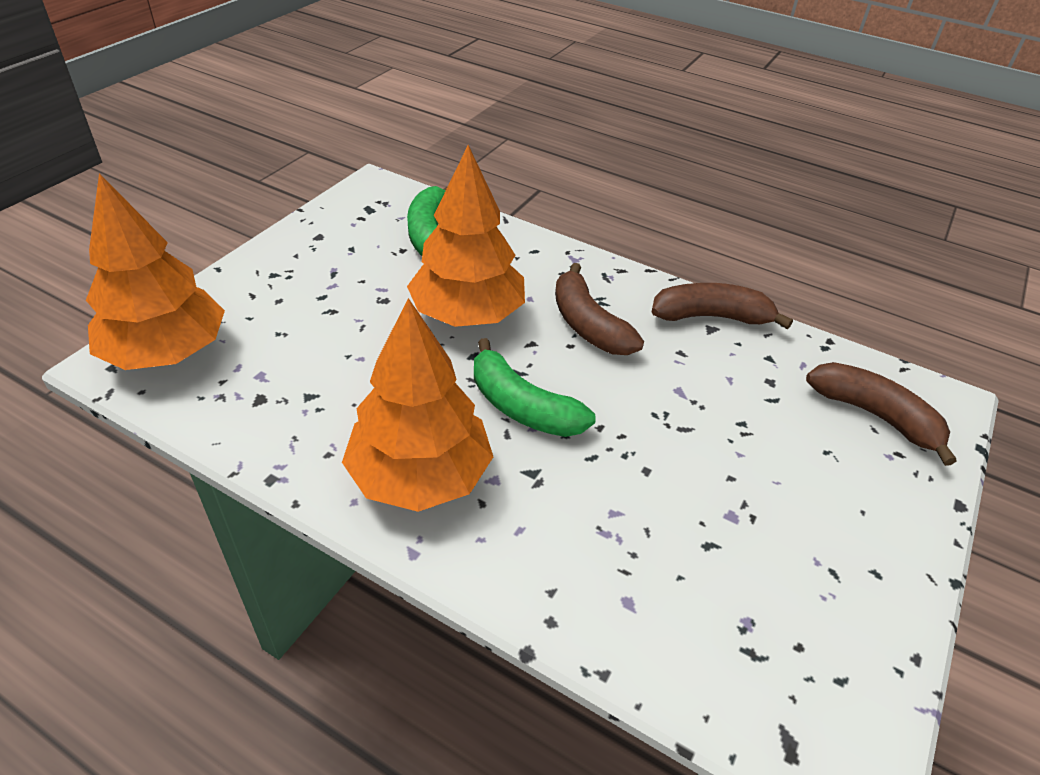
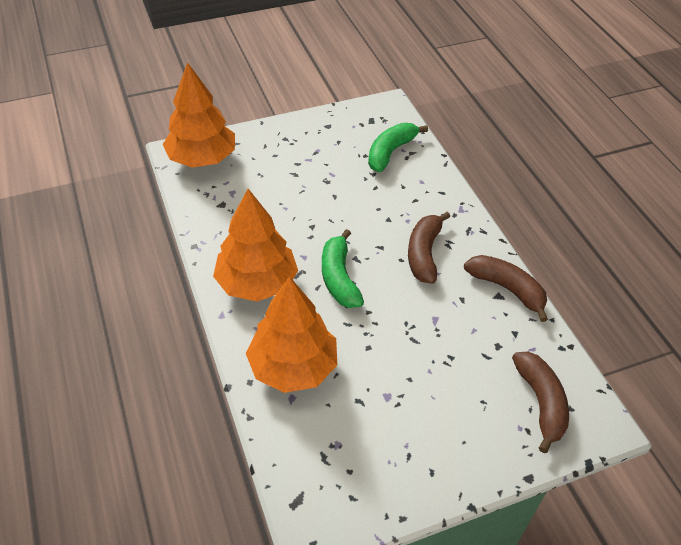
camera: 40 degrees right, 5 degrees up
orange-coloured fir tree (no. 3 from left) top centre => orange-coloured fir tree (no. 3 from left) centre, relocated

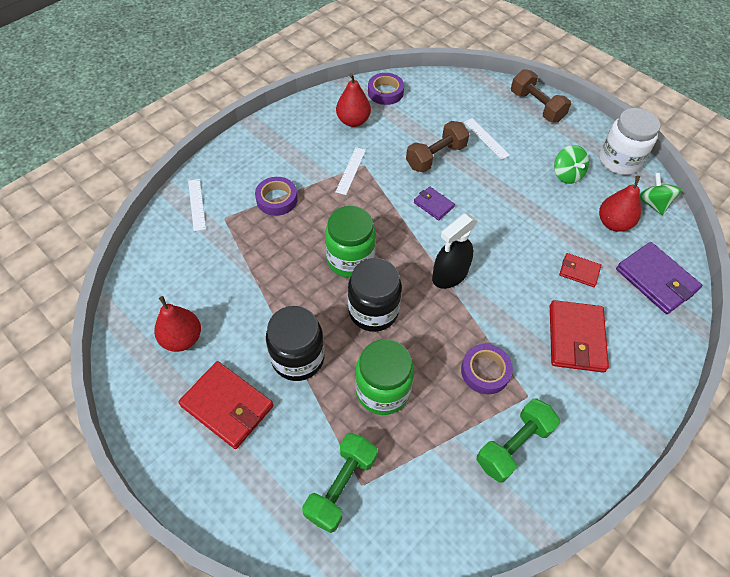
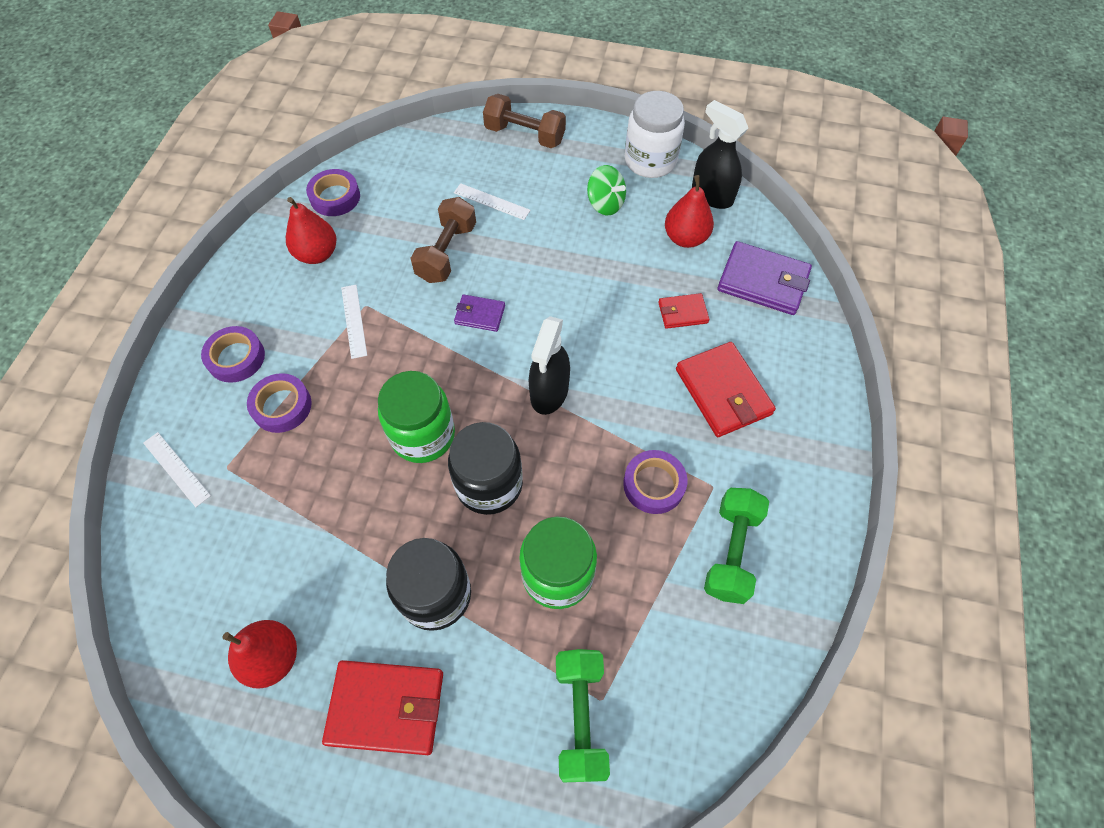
camera: 30 degrees left, 5 degrees up
leaf-green spinning top (no. 2 from left) middle right => ebony spray cleaner (no. 2 from left) top centre
nothing => violet sticky tape (no. 1 from left) middle left

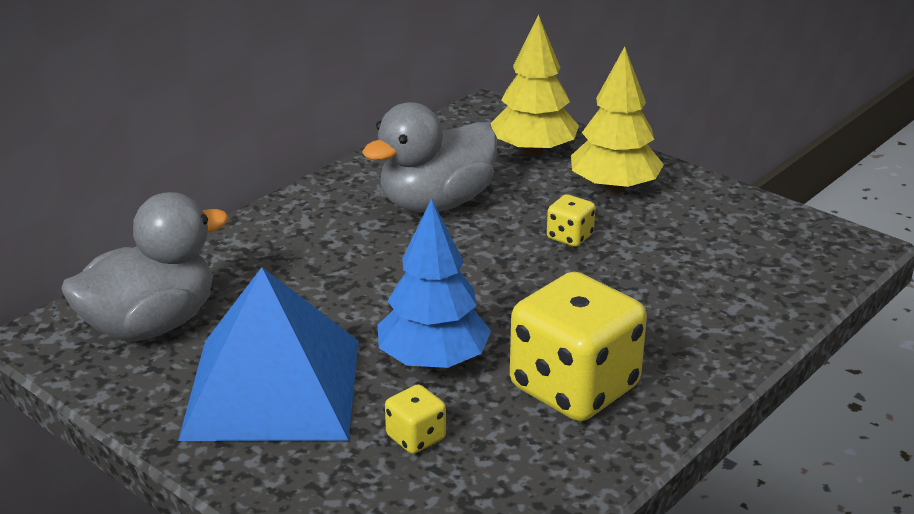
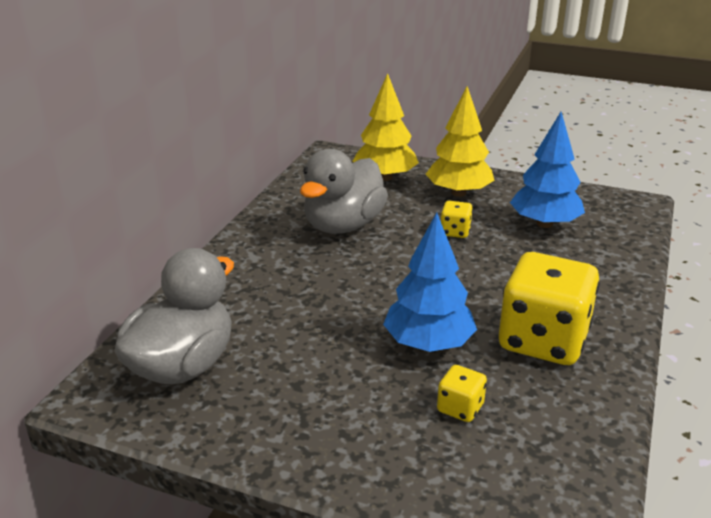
camera: 20 degrees left, 0 degrees up
royal blue solid pyramid bottom left => nothing
nothing => royal blue fir tree (no. 2 from left) top right

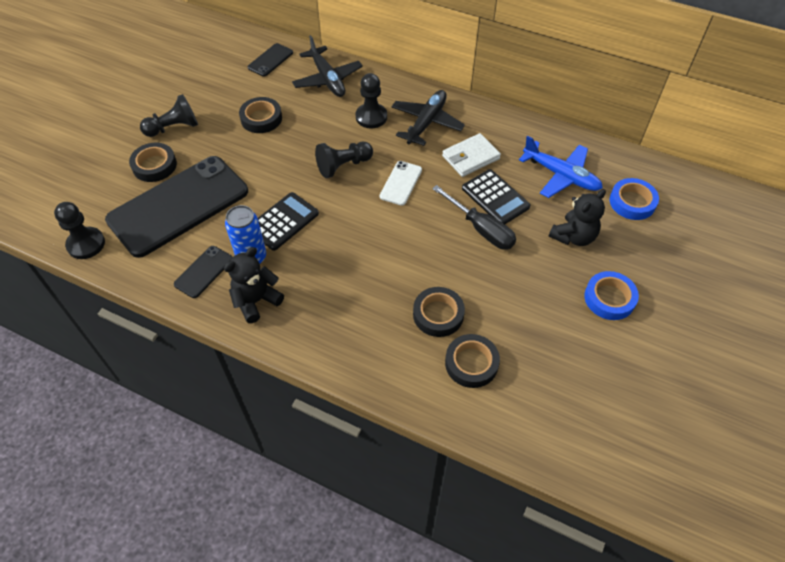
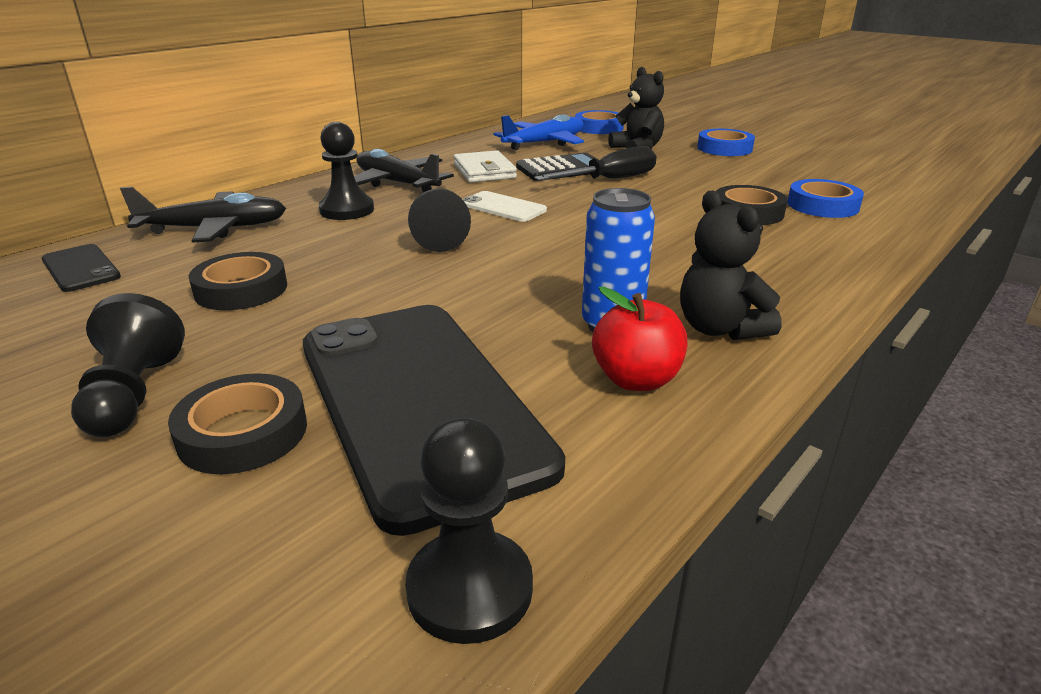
camera: 75 degrees left, 25 degrees down
ebony adding machine (no. 1 from left) centre => nothing
ebony mobile phone (no. 2 from left) middle left => scarlet apple fruit centre
ebony sticky tape (no. 4 from left) centre => royal blue sticky tape (no. 3 from left) top right

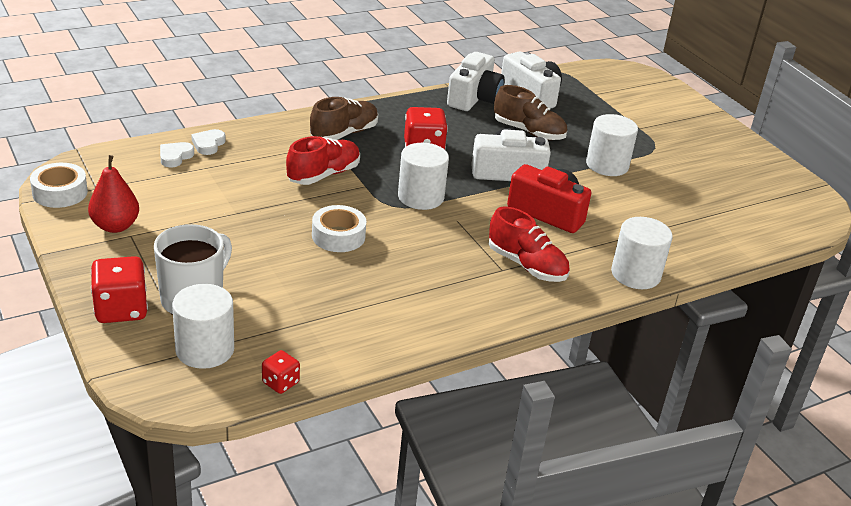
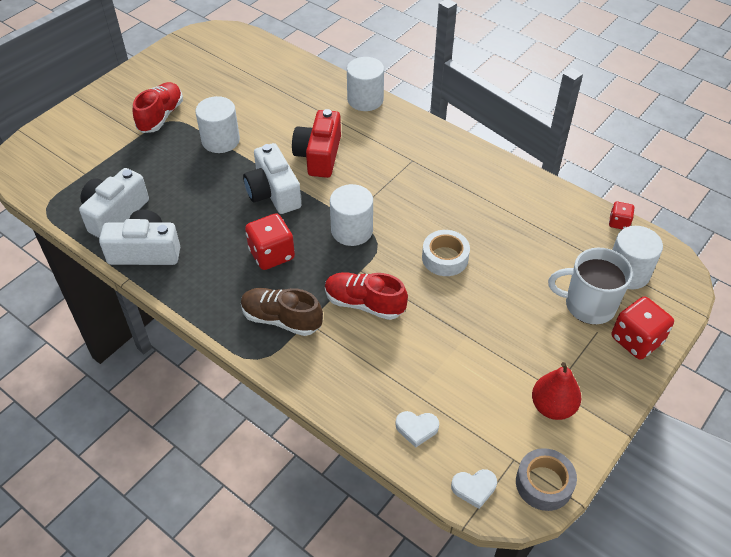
camera: 110 degrees left, 15 degrees up
dark brown shoe (no. 2 from left) top centre => nothing
pure white love heart (no. 2 from left) top left => pure white love heart (no. 2 from left) bottom centre, relocated
pure white sticky tape (no. 1 from left) middle left => gray sticky tape bottom right
scarlet shoe (no. 2 from left in the first image) centre => scarlet shoe (no. 1 from left) top left, relocated

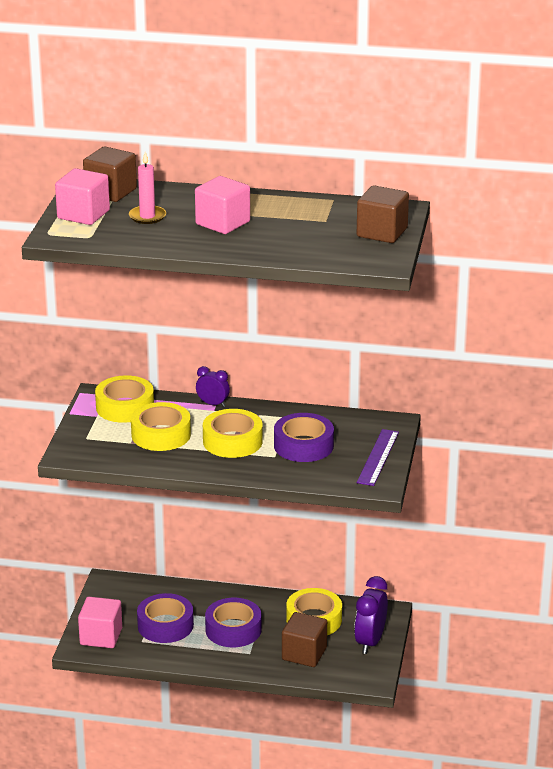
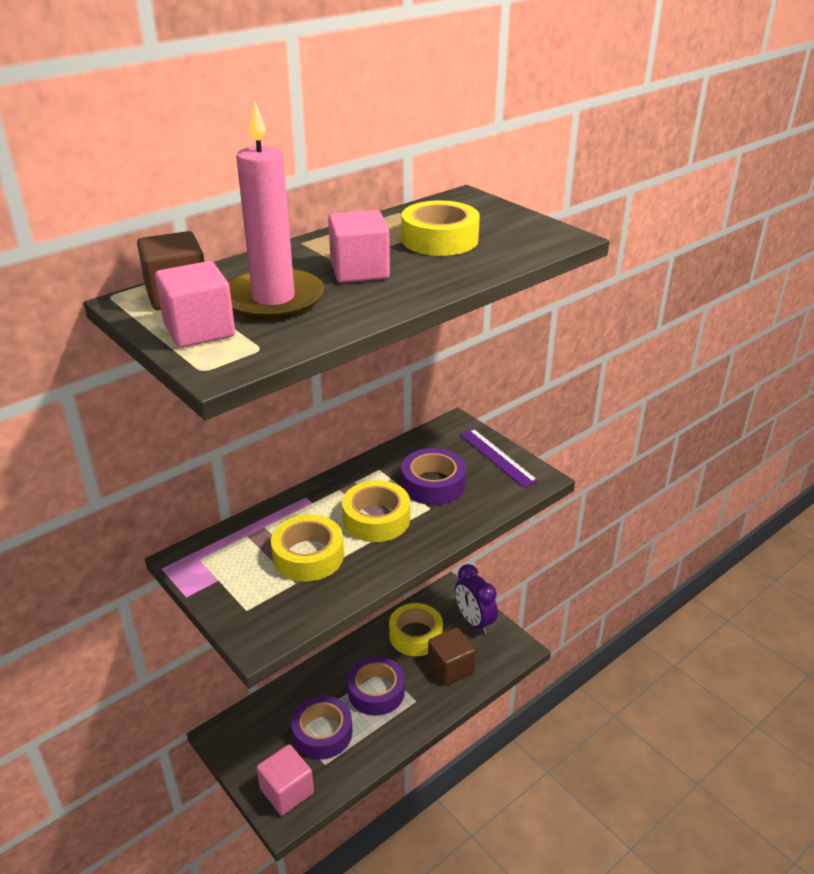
camera: 50 degrees left, 5 degrees up
pink pillar candle top left => pink pillar candle top centre, x1.95
dark brown cube (no. 3 from left) top right => nothing
violet alarm clock (no. 1 from left) centre => nothing
yellow sticky tape (no. 1 from left in the first image) middle left => yellow sticky tape (no. 4 from left) top centre, relocated

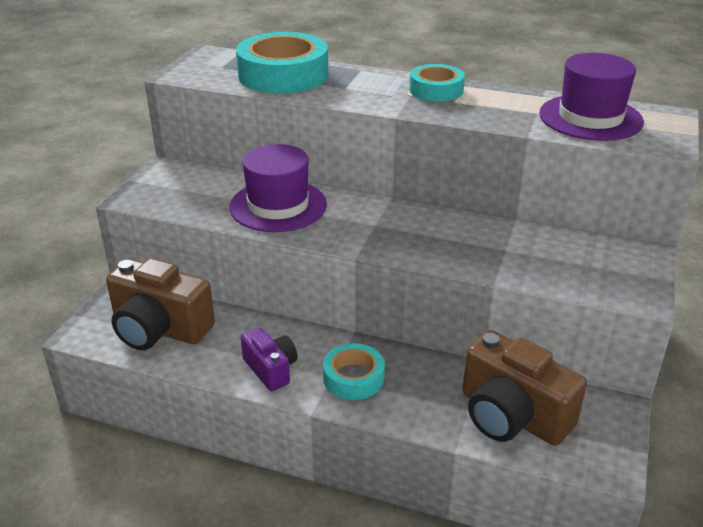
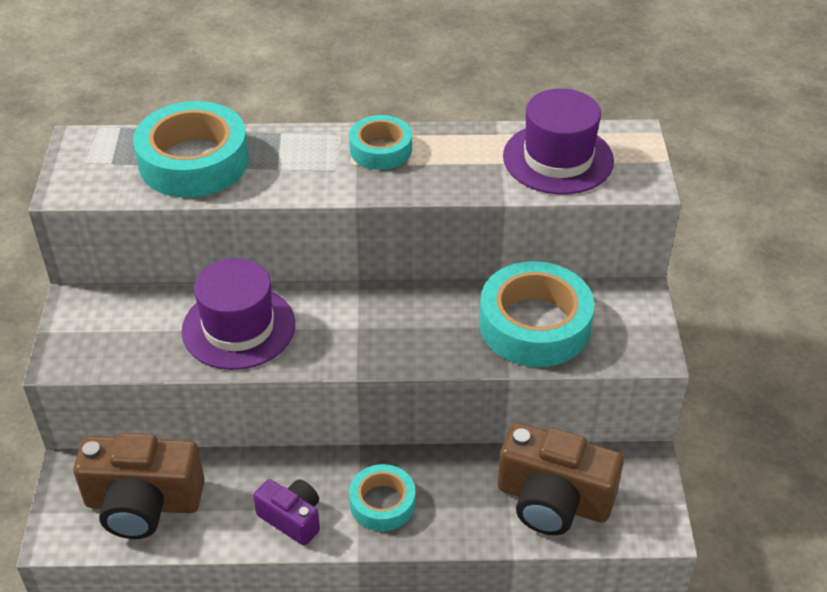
camera: 20 degrees left, 10 degrees up
nothing => turquoise sticky tape (no. 4 from left) centre

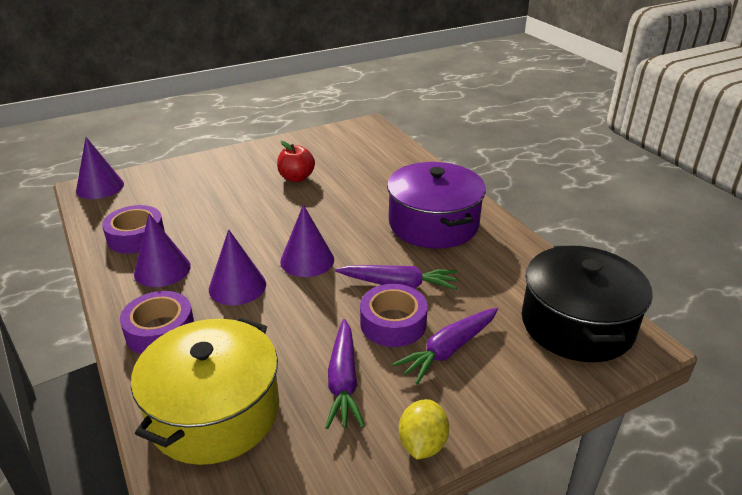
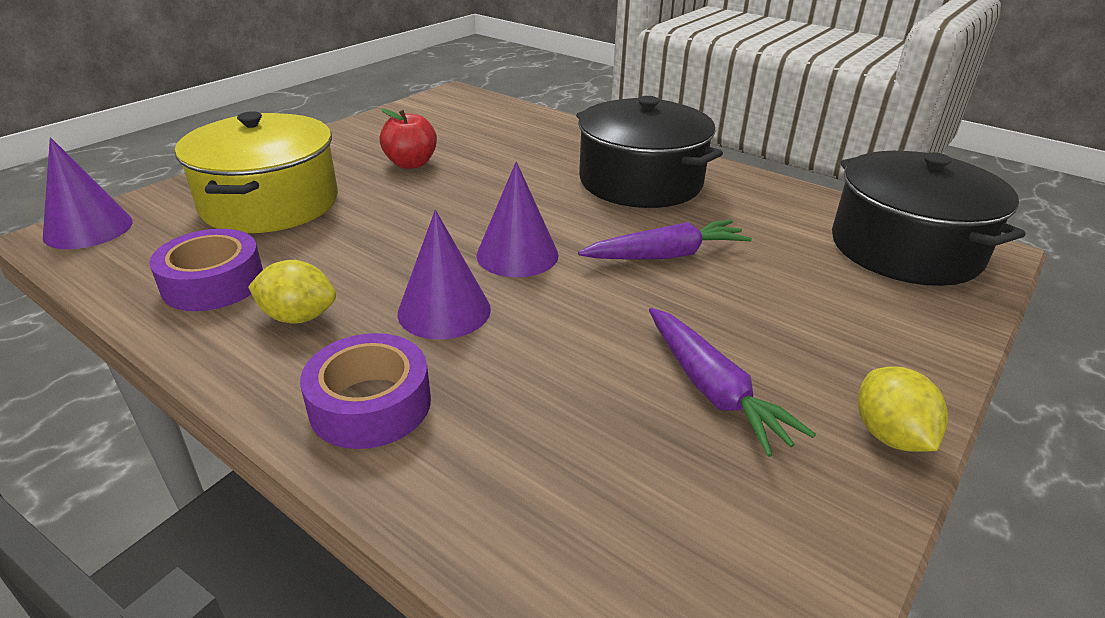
camera: 25 degrees left, 0 degrees up
violet cooking pot centre => ebony cooking pot (no. 1 from left) top centre
violet cone (no. 2 from left) middle left => yellow citrus fruit (no. 1 from left) middle left
violet sticky tape (no. 3 from left) centre => nothing
violet root vegetable (no. 3 from left) bottom centre => nothing
yellow cooking pot bottom left => yellow cooking pot top left, relocated

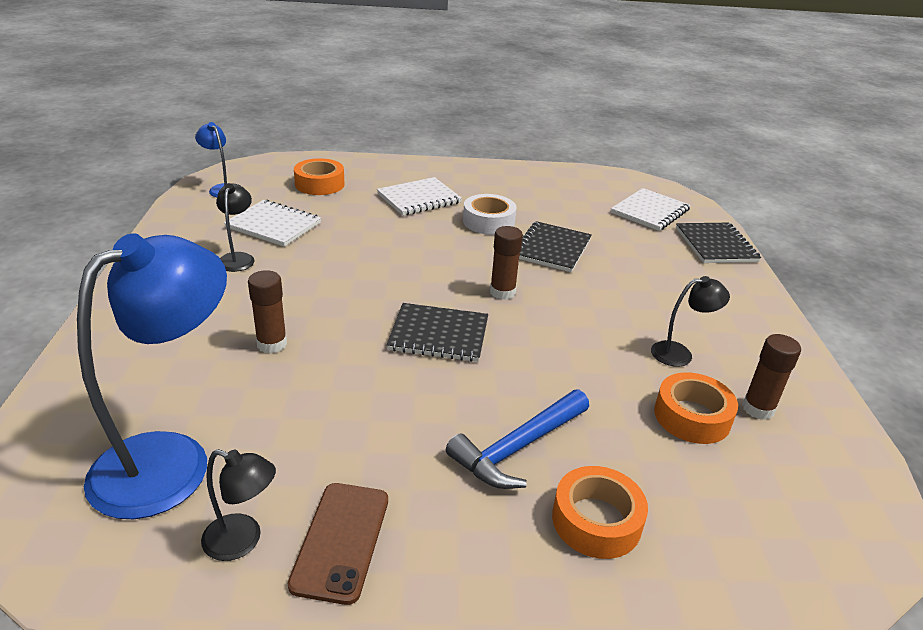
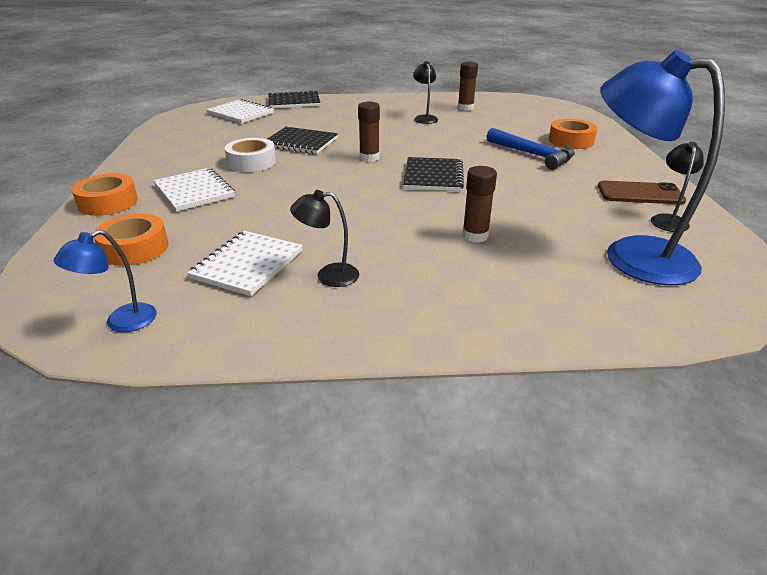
camera: 90 degrees left, 0 degrees up
orange-coloured sticky tape (no. 3 from left in the first image) middle right => orange-coloured sticky tape (no. 1 from left) middle left, relocated

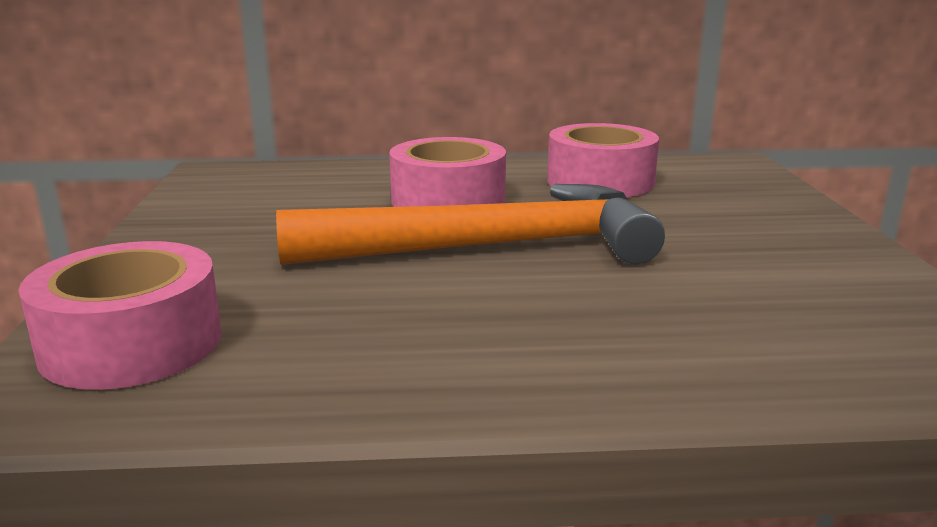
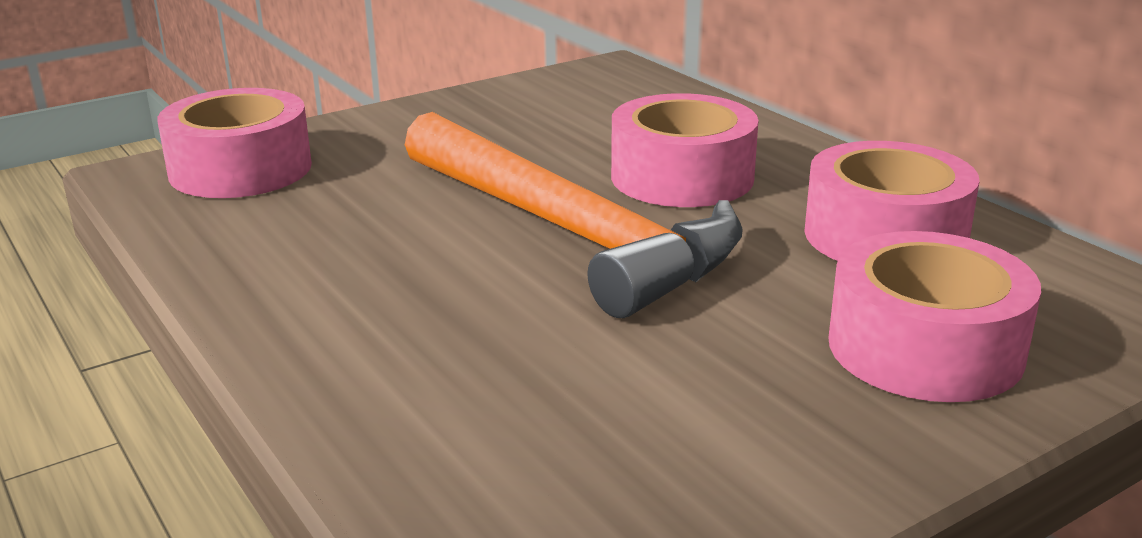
camera: 60 degrees right, 5 degrees up
nothing => pink sticky tape (no. 4 from left) middle right

